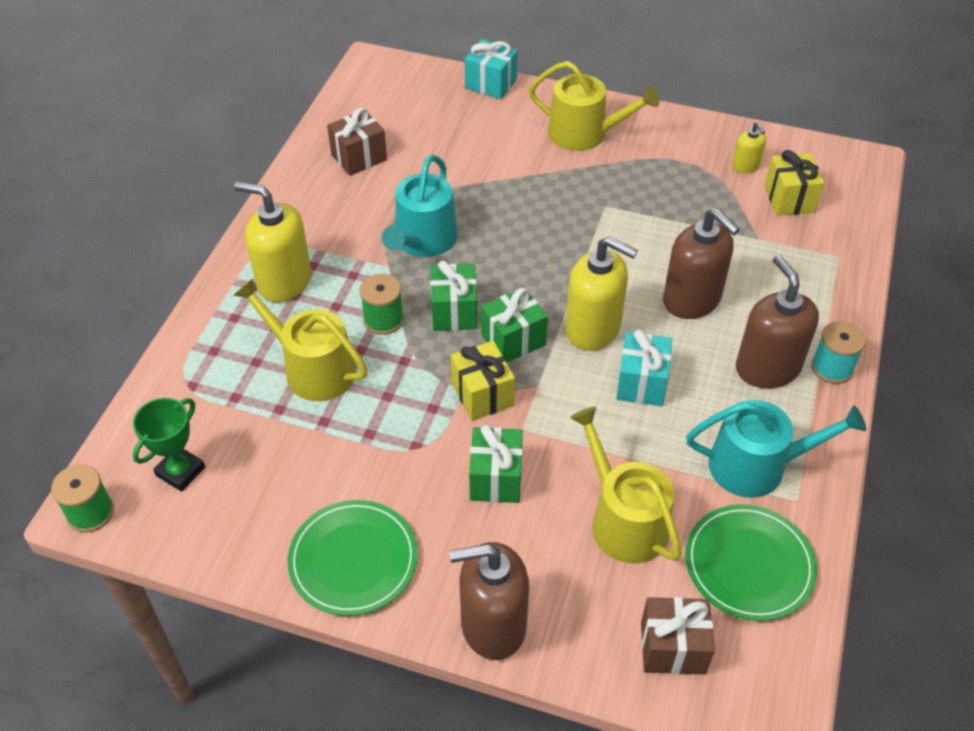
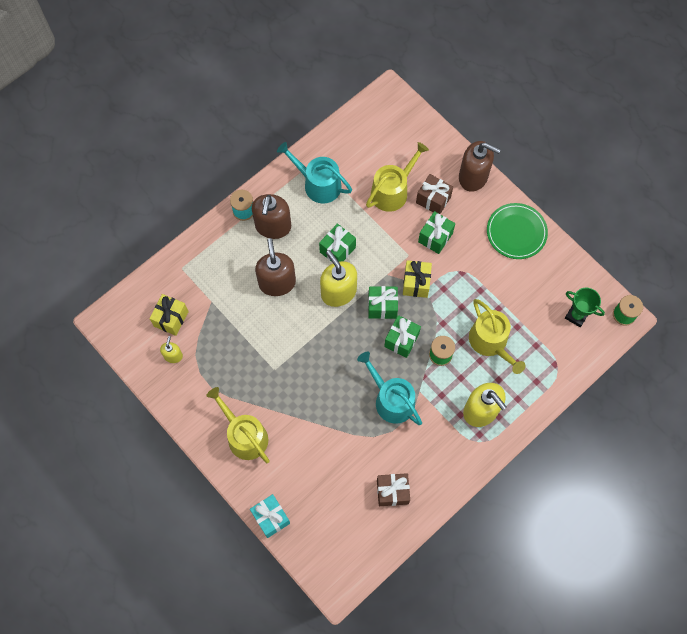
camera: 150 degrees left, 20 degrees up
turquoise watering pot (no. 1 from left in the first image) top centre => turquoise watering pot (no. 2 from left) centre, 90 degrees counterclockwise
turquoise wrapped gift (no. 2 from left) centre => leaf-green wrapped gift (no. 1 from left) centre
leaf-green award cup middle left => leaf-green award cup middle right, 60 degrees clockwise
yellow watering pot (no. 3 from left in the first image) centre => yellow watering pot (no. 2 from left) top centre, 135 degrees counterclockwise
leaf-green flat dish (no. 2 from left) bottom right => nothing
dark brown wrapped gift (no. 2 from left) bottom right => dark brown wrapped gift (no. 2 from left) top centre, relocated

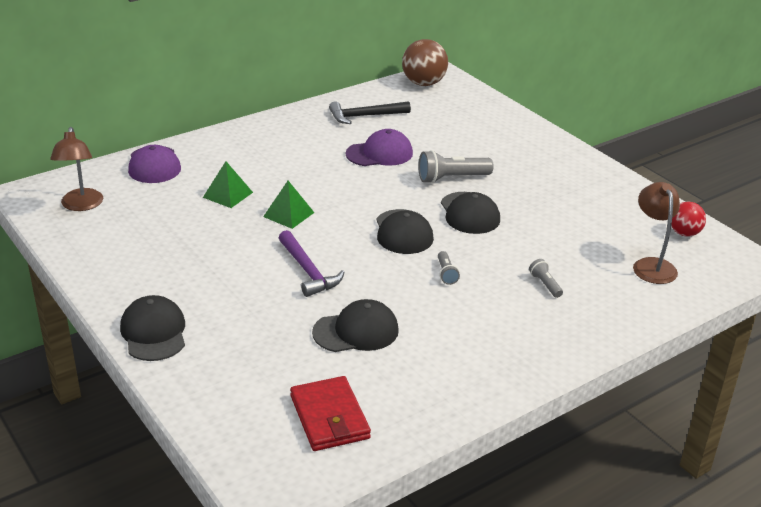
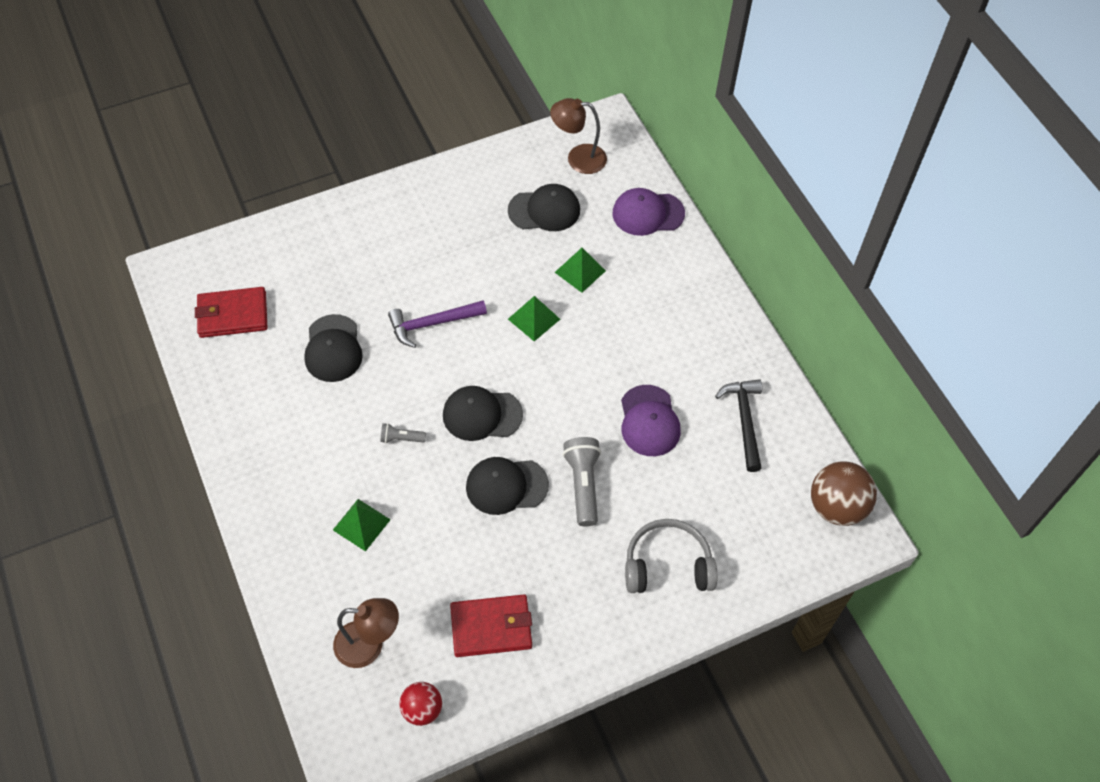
camera: 100 degrees right, 25 degrees up
gray flashlight (no. 3 from left) middle right => leaf-green solid pyramid (no. 1 from left) bottom left
ebony baseball cap (no. 1 from left in the first image) middle left => ebony baseball cap (no. 4 from left) top centre, relocated
nothing => gray headset bottom centre
nothing => scarlet card wallet (no. 2 from left) bottom centre

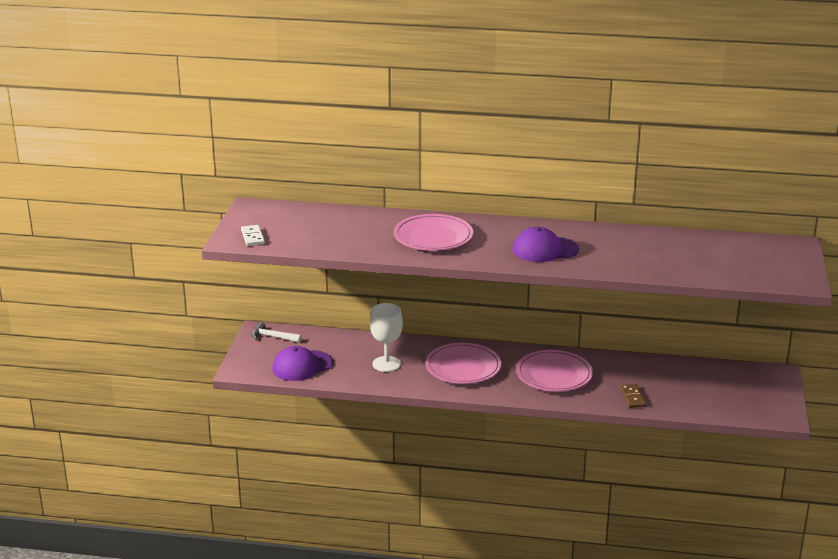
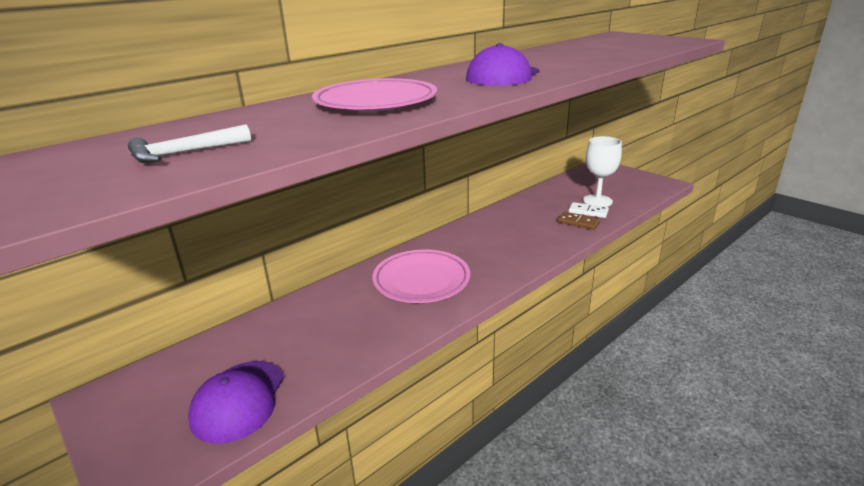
camera: 50 degrees left, 0 degrees up
pure white domino middle left => pure white domino middle right, relocated
pure white chalice centre => pure white chalice middle right, relocated
pure white claw hammer middle left => pure white claw hammer top left, relocated
pink flat dish (no. 3 from left) centre => nothing

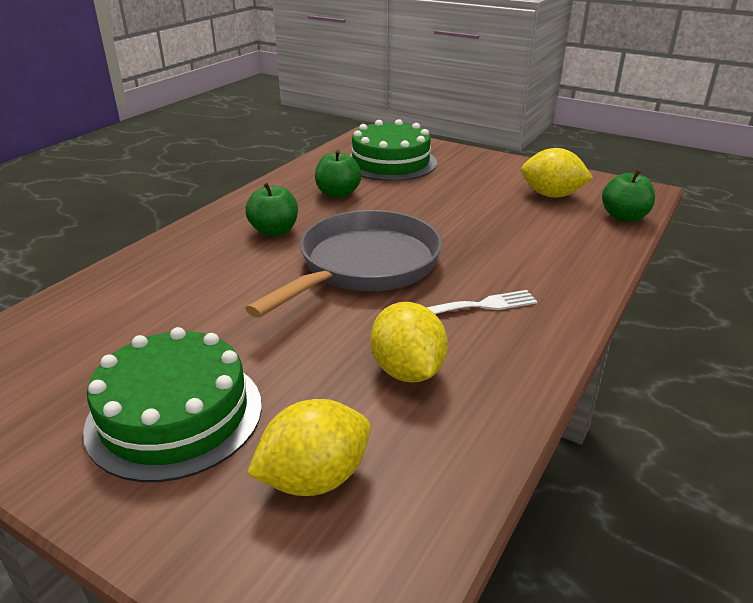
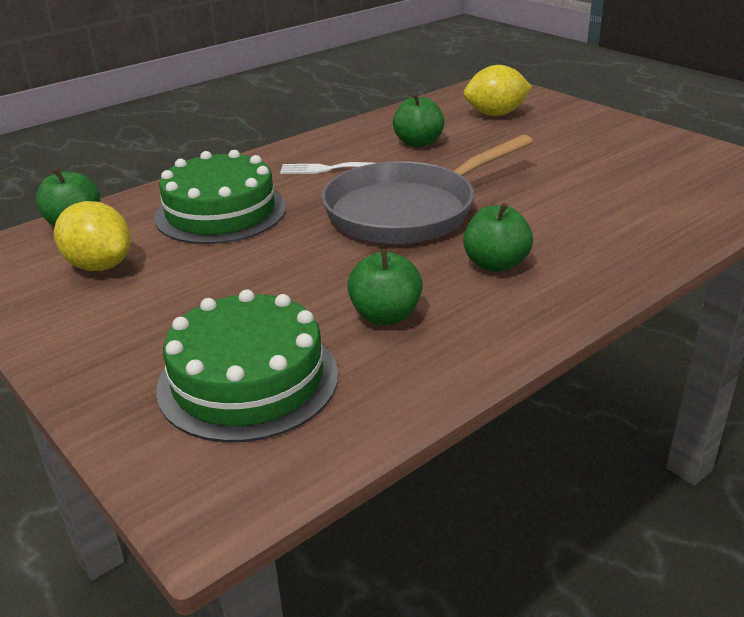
camera: 160 degrees left, 0 degrees up
yellow citrus fruit (no. 2 from left) centre => leaf-green apple fruit (no. 3 from left) top centre
leaf-green gateau (no. 1 from left) bottom left => leaf-green gateau (no. 1 from left) top left, relocated

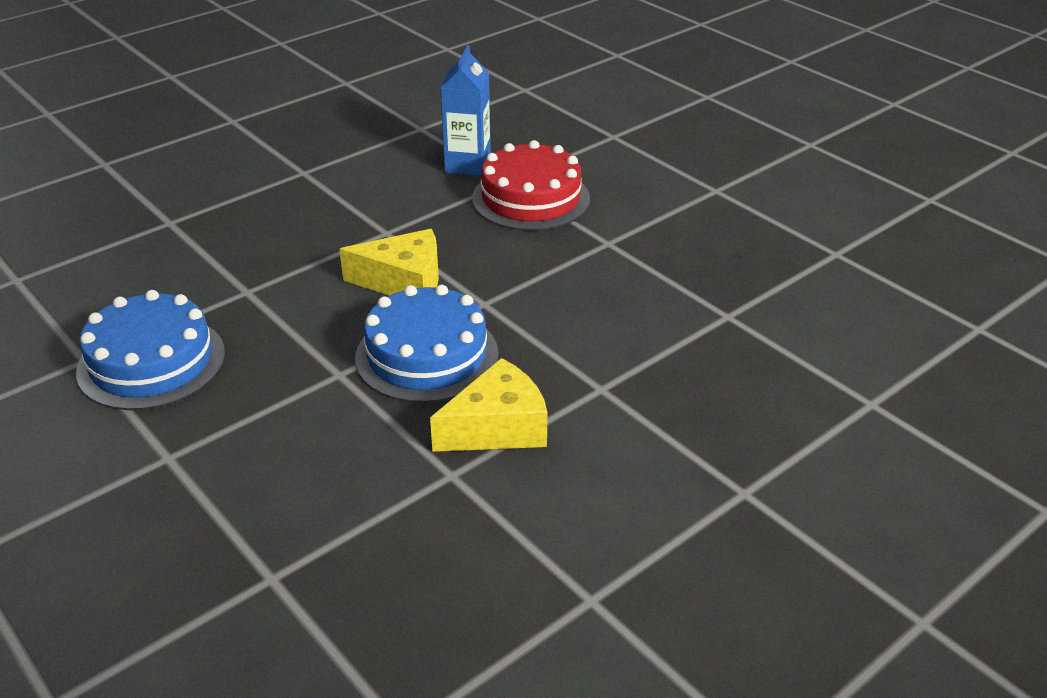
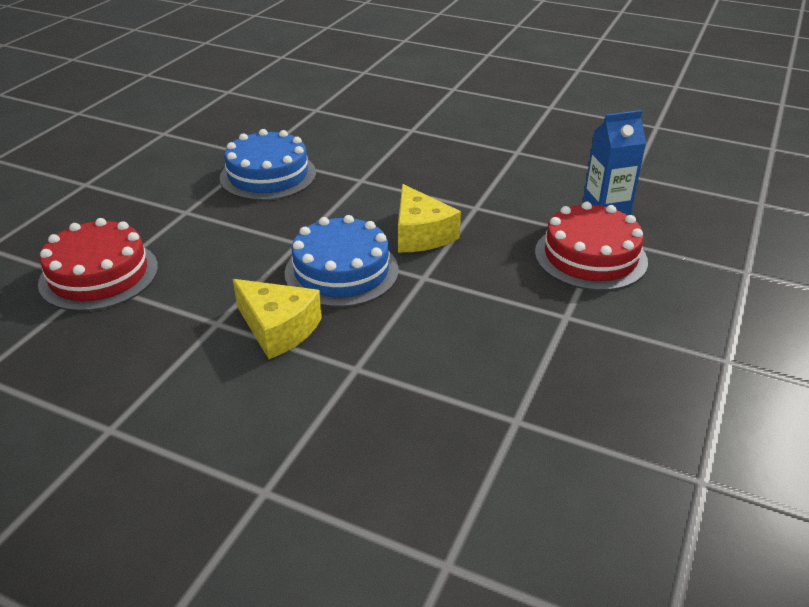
camera: 65 degrees right, 0 degrees up
nothing => scarlet gateau (no. 1 from left) middle left

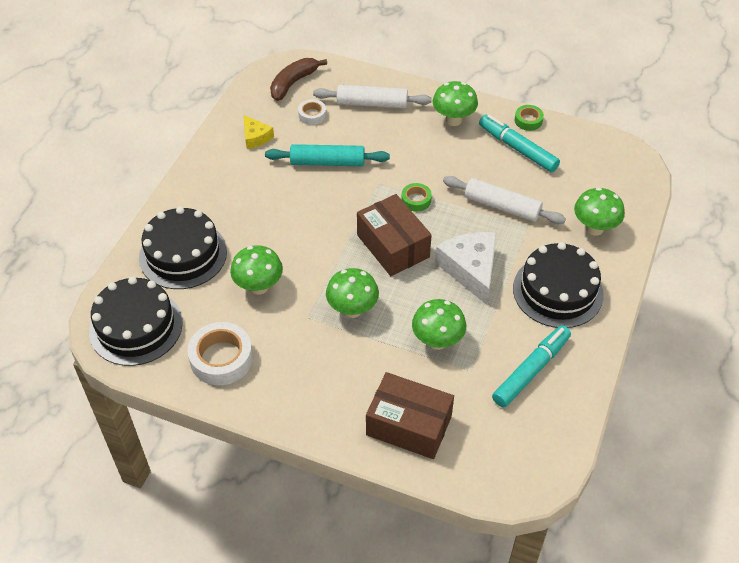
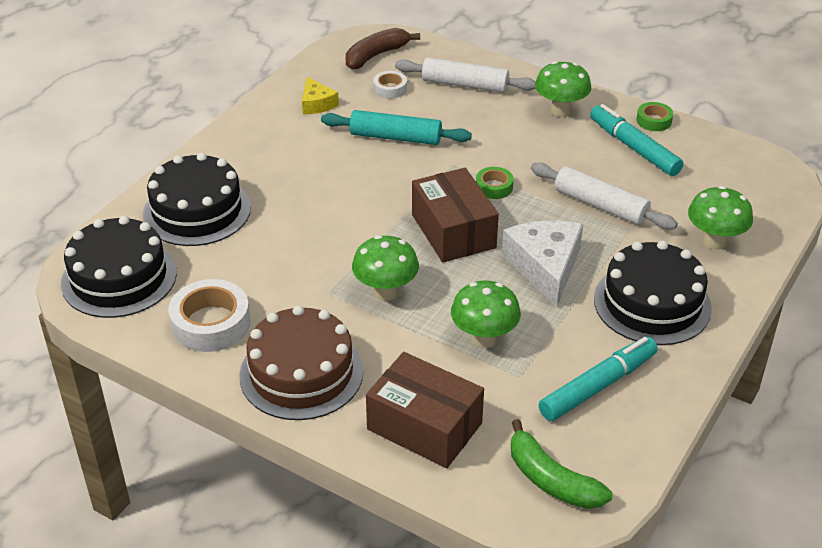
camera: 10 degrees right, 10 degrees down
leaf-green mushroom (no. 1 from left) centre => nothing
nothing => dark brown gateau centre
nothing => leaf-green banana fruit bottom right

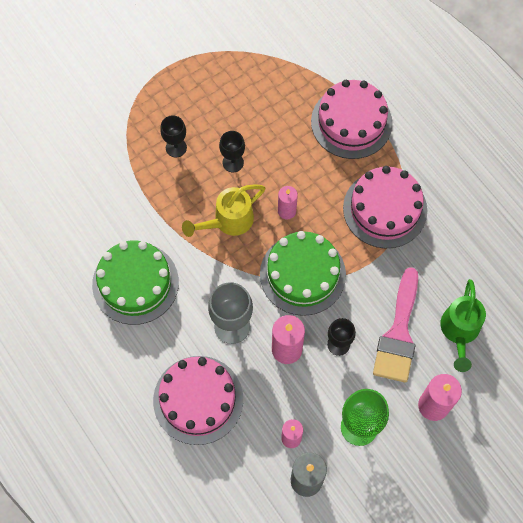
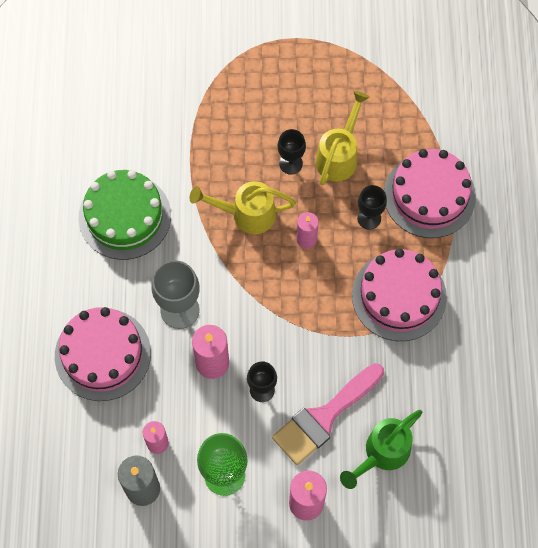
camera: 35 degrees right, 0 degrees up
ebony chalice (no. 1 from left in the first image) top left => ebony chalice (no. 3 from left) middle right, relocated
leaf-green gateau (no. 2 from left) centre => nothing
nothing => yellow watering pot (no. 2 from left) top centre

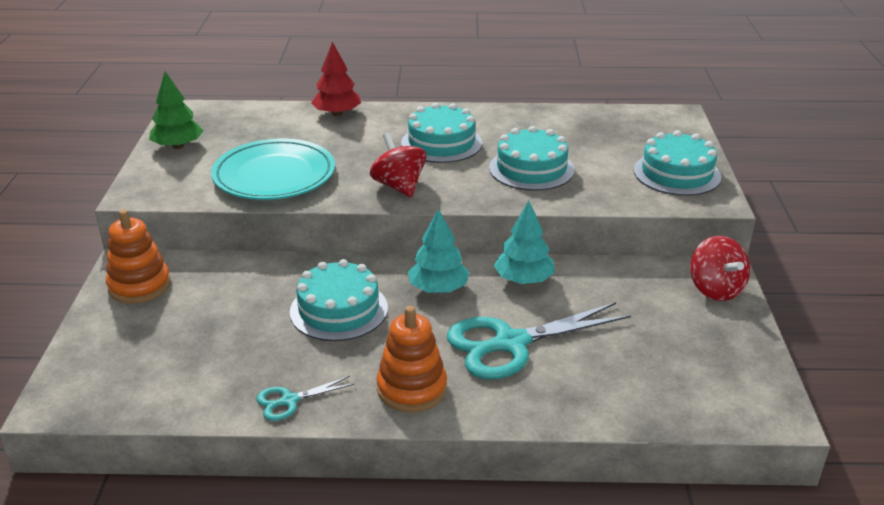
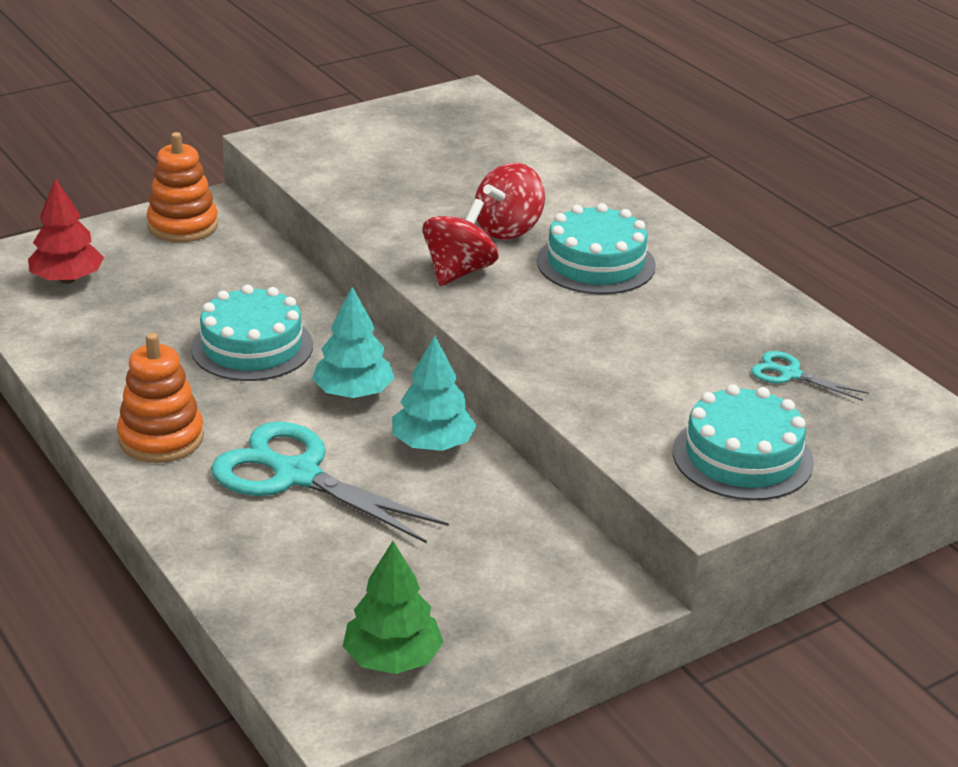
camera: 55 degrees right, 0 degrees up
scarlet fir tree top centre => scarlet fir tree top left, relocated
leaf-green fir tree top left => leaf-green fir tree bottom centre, relocated
turquoise gateau (no. 3 from left) top centre => nothing
turquoise flat dish middle left => nothing
scarlet spinning top (no. 2 from left) middle right => scarlet spinning top (no. 2 from left) top centre, relocated
turquoise pair of scissors (no. 1 from left in the first image) bottom centre => turquoise pair of scissors (no. 2 from left) middle right, relocated

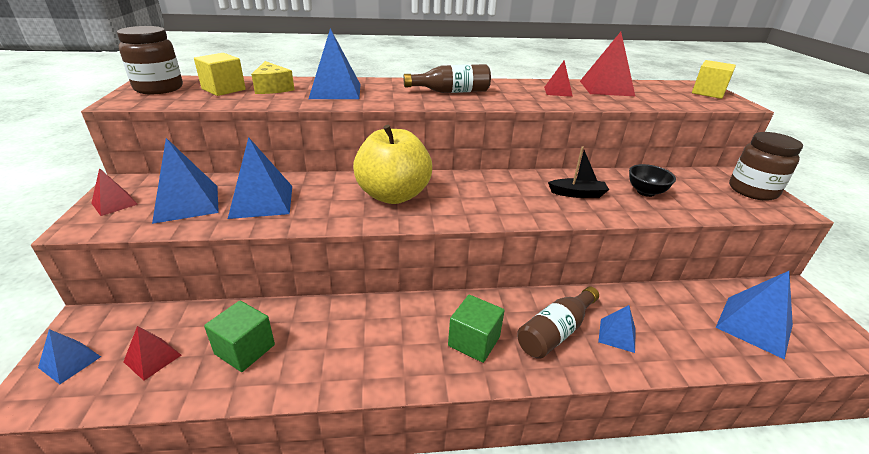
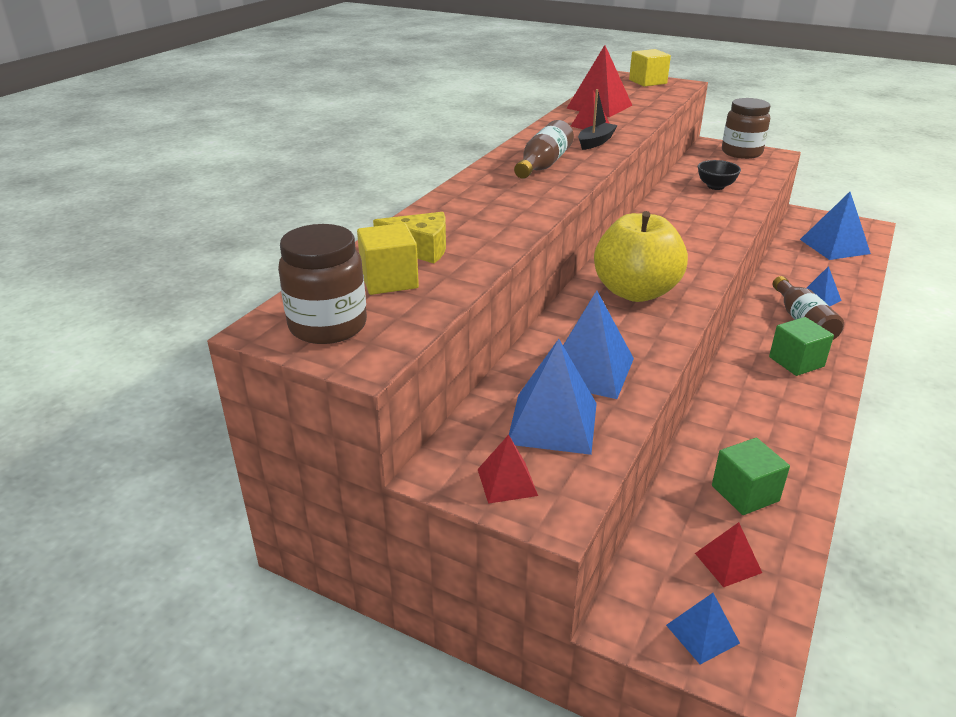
camera: 55 degrees left, 0 degrees up
royal blue solid pyramid (no. 4 from left) top centre => nothing
ebony boat centre => ebony boat top centre, relocated

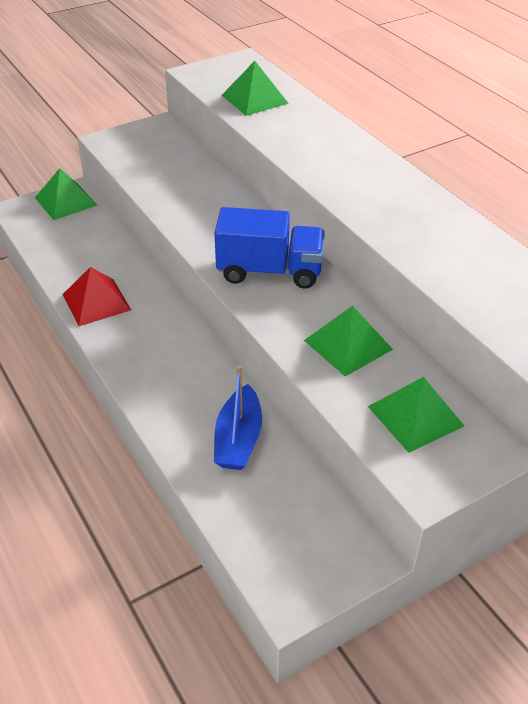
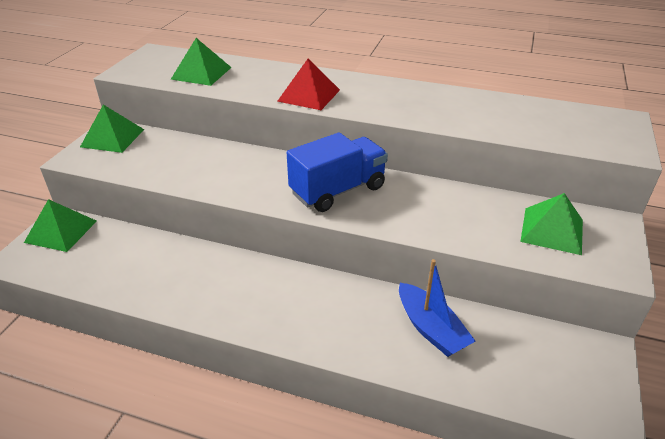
camera: 40 degrees left, 5 degrees down
scarlet solid pyramid middle left => scarlet solid pyramid top centre, relocated
leaf-green solid pyramid (no. 3 from left in the first image) centre => leaf-green solid pyramid (no. 2 from left) top left, relocated

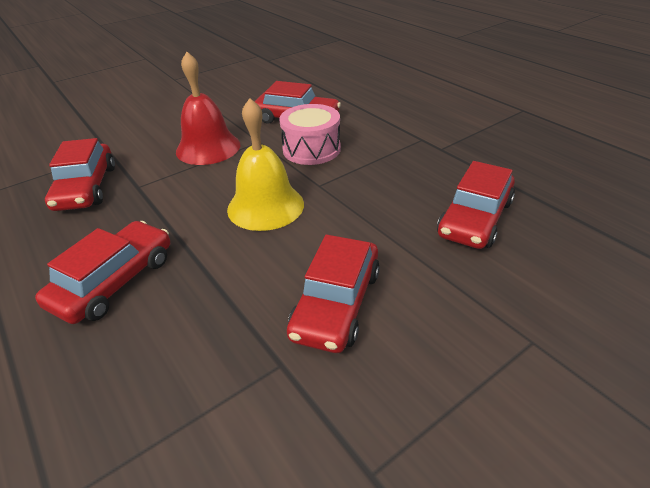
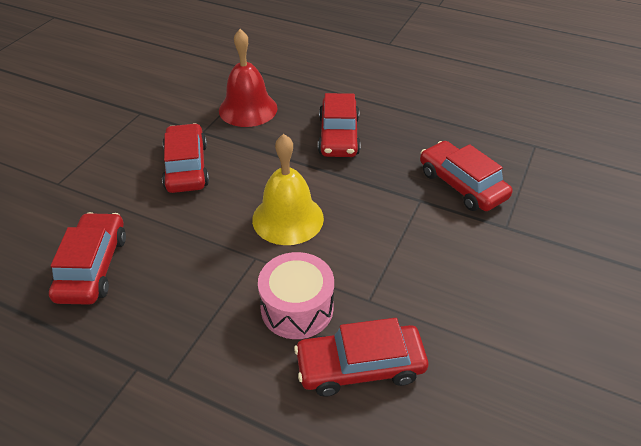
camera: 150 degrees right, 5 degrees up
scarlet hand bell top left => scarlet hand bell top centre, relocated

